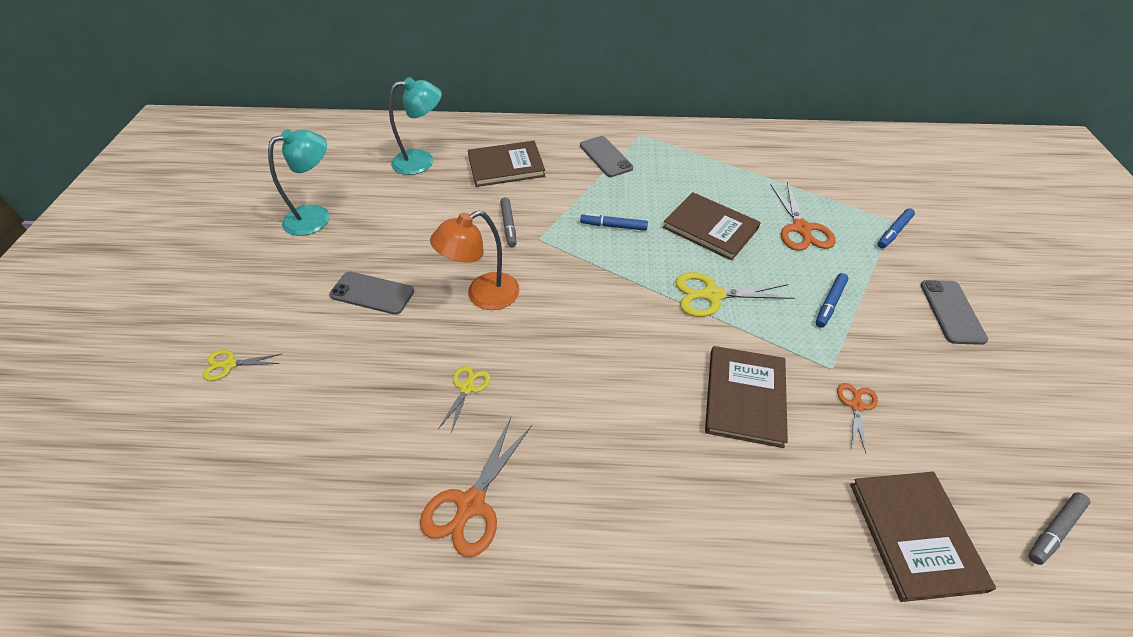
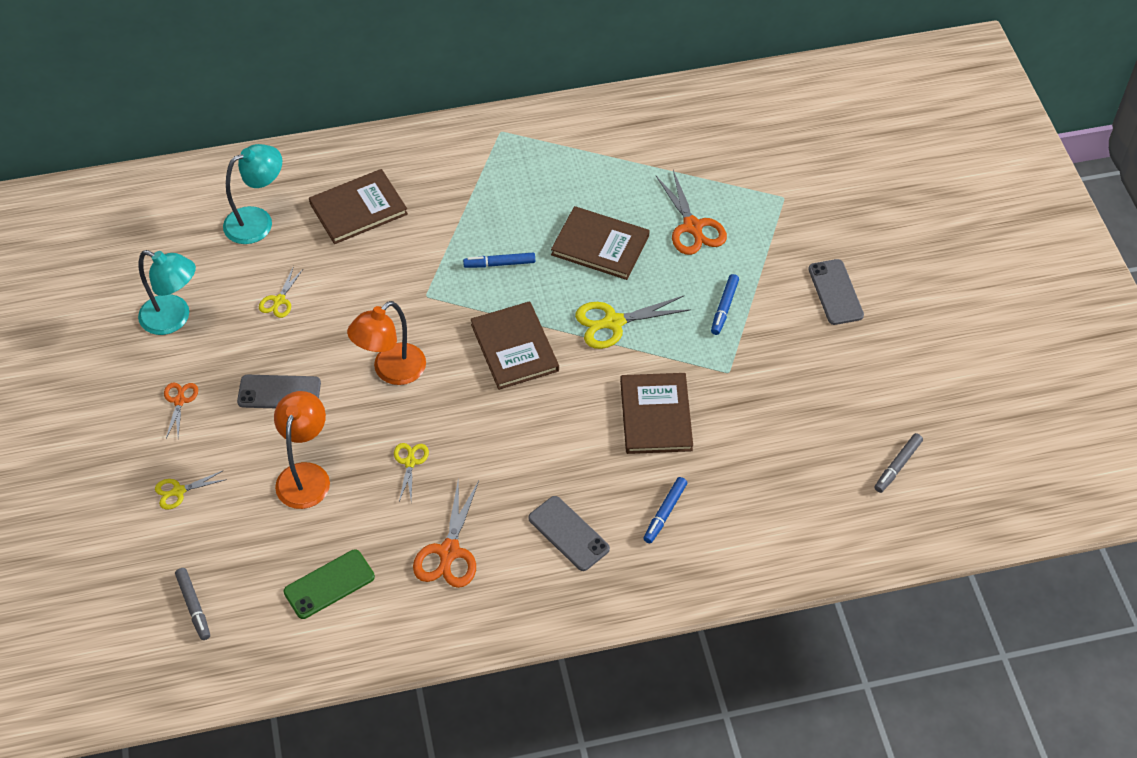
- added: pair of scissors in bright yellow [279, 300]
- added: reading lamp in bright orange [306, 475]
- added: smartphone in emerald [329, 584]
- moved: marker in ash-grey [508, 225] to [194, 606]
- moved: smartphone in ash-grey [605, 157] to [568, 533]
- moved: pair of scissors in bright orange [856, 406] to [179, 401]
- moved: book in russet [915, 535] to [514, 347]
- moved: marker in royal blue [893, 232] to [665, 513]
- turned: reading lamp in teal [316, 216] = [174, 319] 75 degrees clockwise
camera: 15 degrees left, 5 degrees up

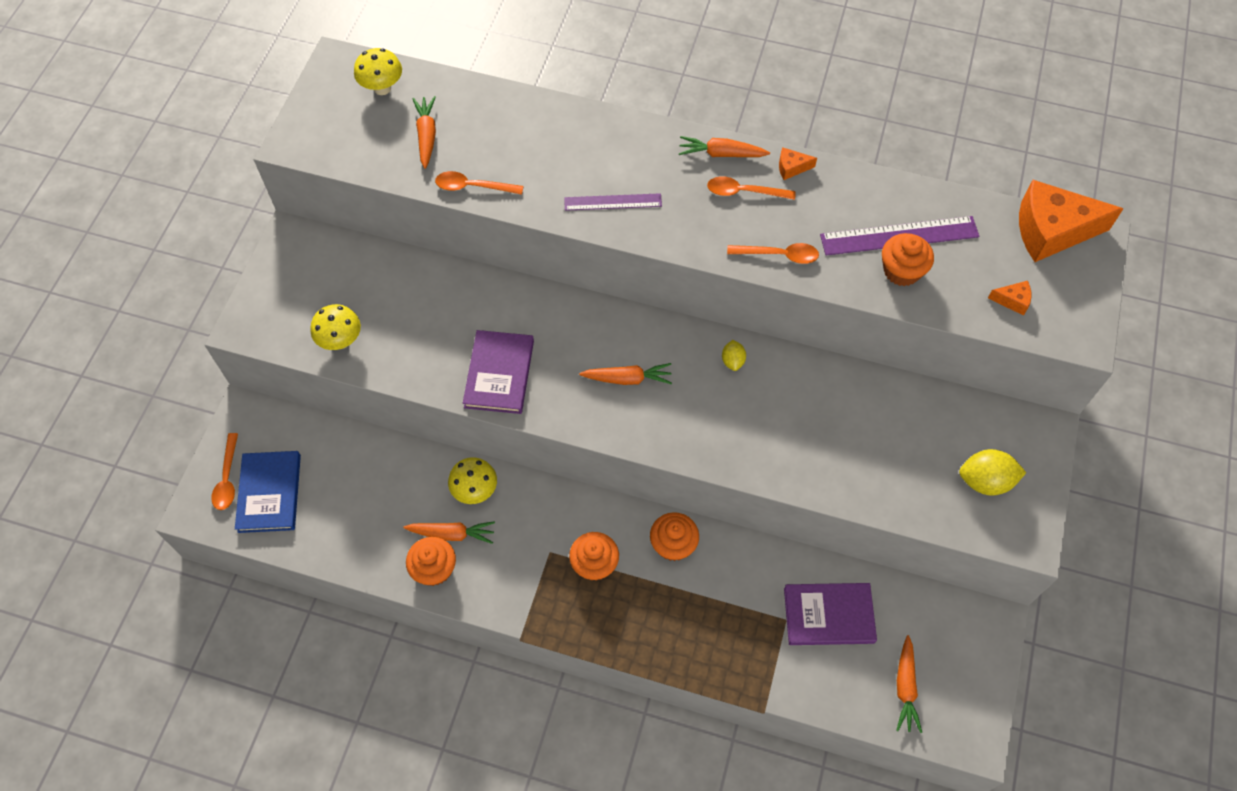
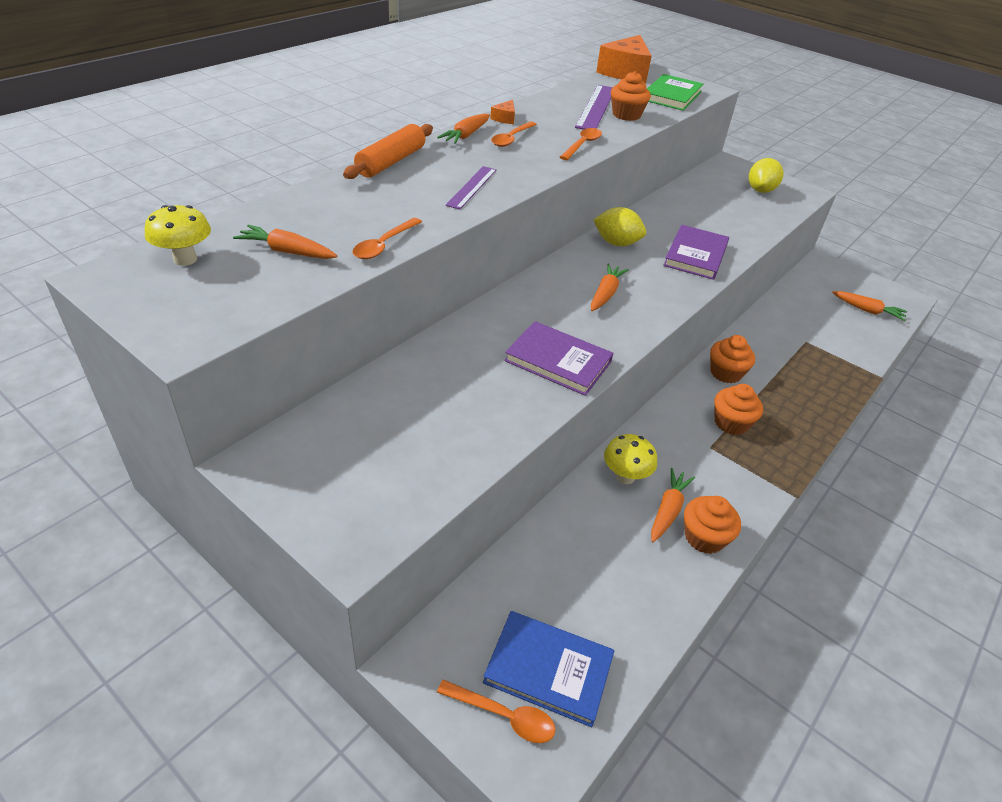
- removed: toadstool in bright yellow [341, 341]
- added: rolling pin in bright orange [391, 162]
- moved: book in purple [828, 615] to [695, 255]
- replaced: piece of cheese in bright orange [1012, 301] to book in emerald [672, 96]
- resized: toy lemon in bright yellow [733, 361] = [616, 243] x1.78
camera: 70 degrees left, 20 degrees down

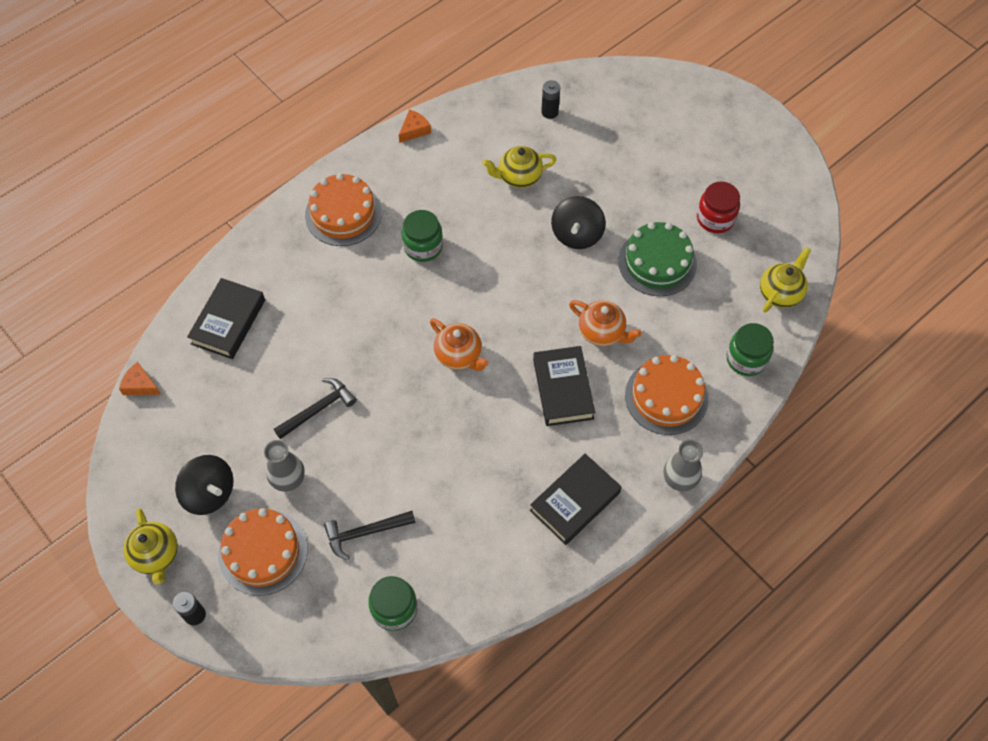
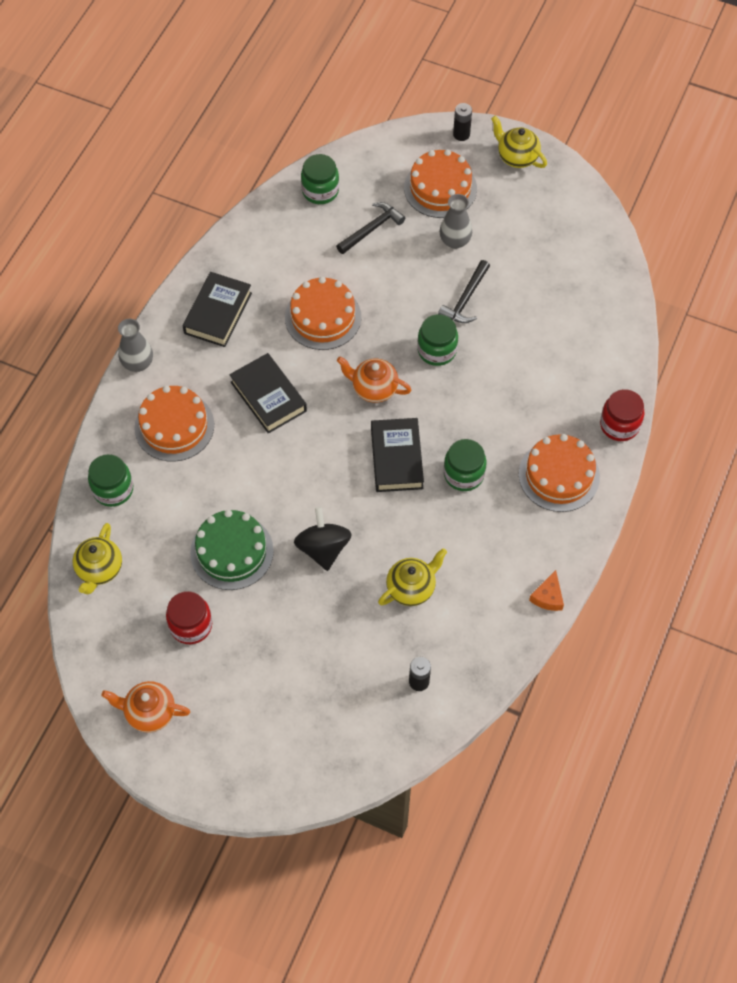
- removed: piece of cheese in bright orange [140, 385]
- removed: toy top in black [209, 493]
- added: layer cake in bright orange [323, 317]
- added: jar in emerald [437, 350]
- added: jar in scarlet [619, 425]
- moved: book in black [228, 322] to [396, 458]
- moved: china teapot in bright orange [602, 332] to [149, 712]
camera: 155 degrees right, 0 degrees up

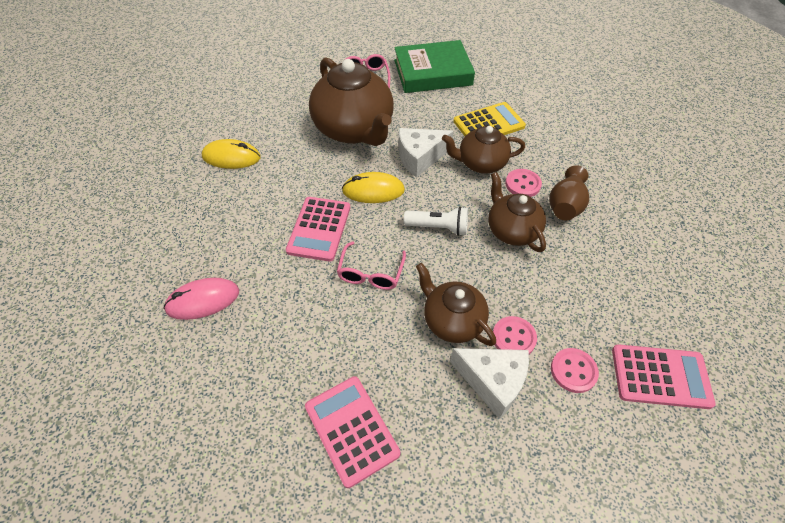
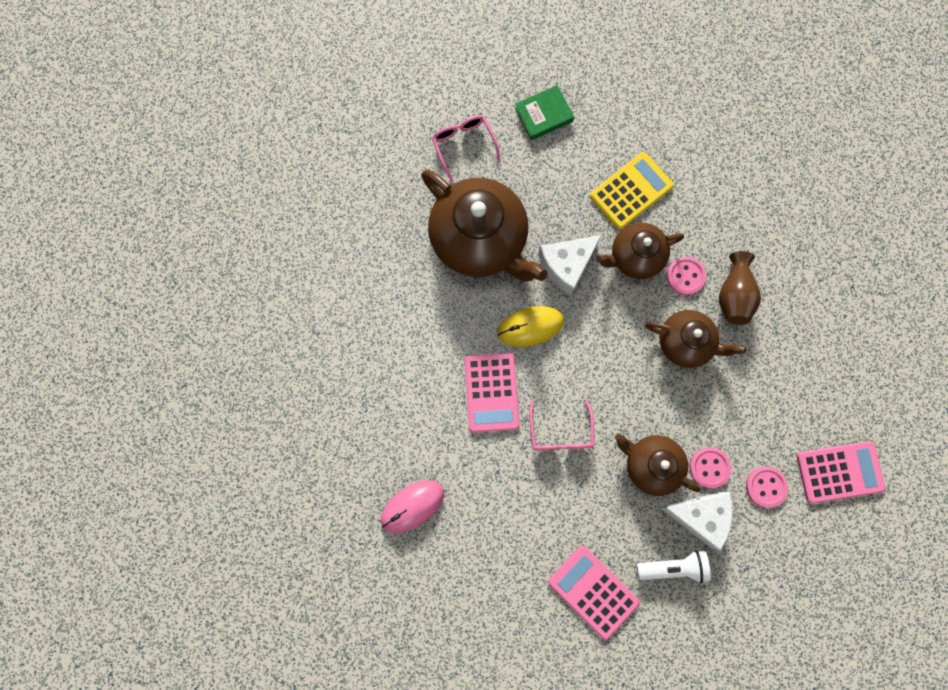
- removed: mouse in bright yellow [231, 157]
- moved: flashlight in snow-white [438, 227] to [673, 567]
- turned: china teapot in russet [512, 230] = [685, 343] 150 degrees clockwise
- resized: book in emerald [432, 72] = [543, 115] x0.54
camera: 15 degrees left, 25 degrees up

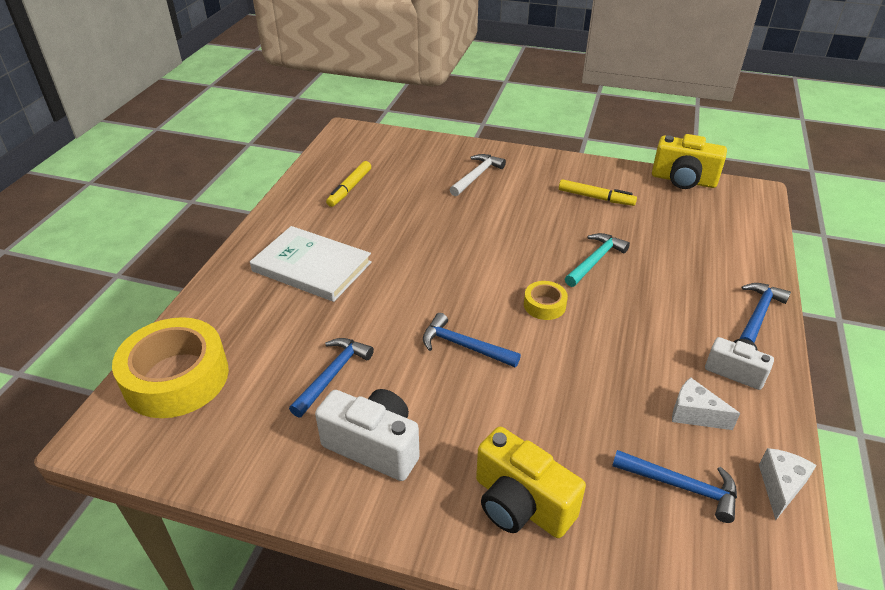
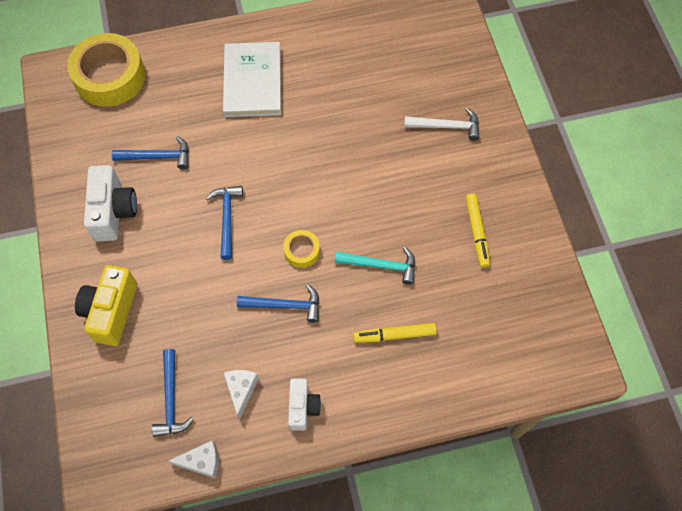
- removed: camera in bright yellow [683, 180]
- moved: marker in bright yellow [349, 188] to [394, 335]
- moved: hammer in royal blue [758, 314] to [285, 305]
camera: 60 degrees right, 25 degrees up

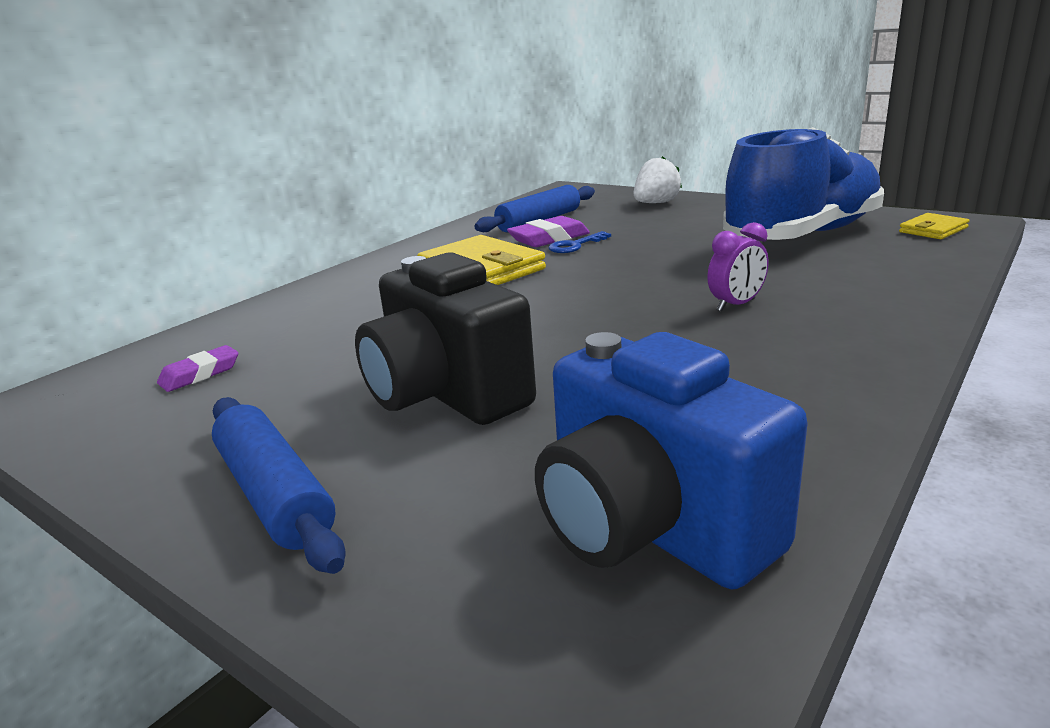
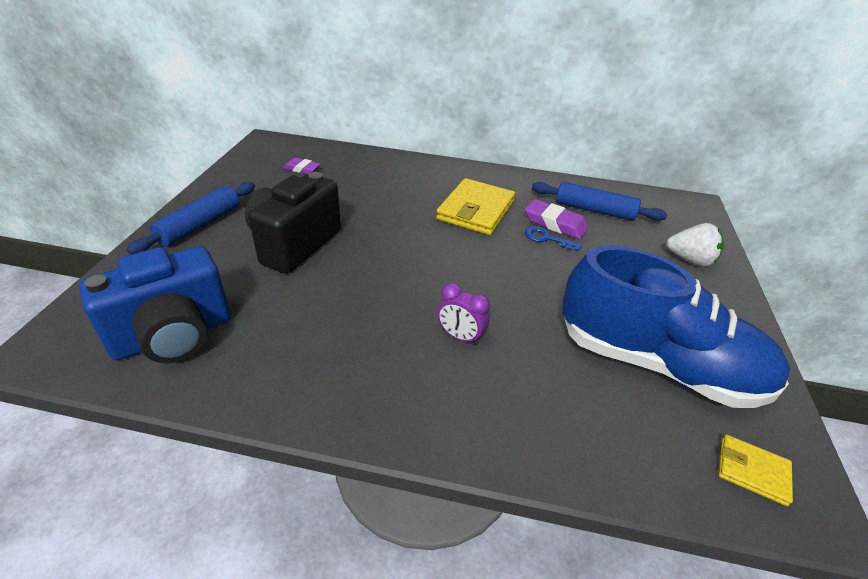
- turned: camera in royal blue [650, 527] = [174, 336] 150 degrees counterclockwise
camera: 60 degrees right, 15 degrees up

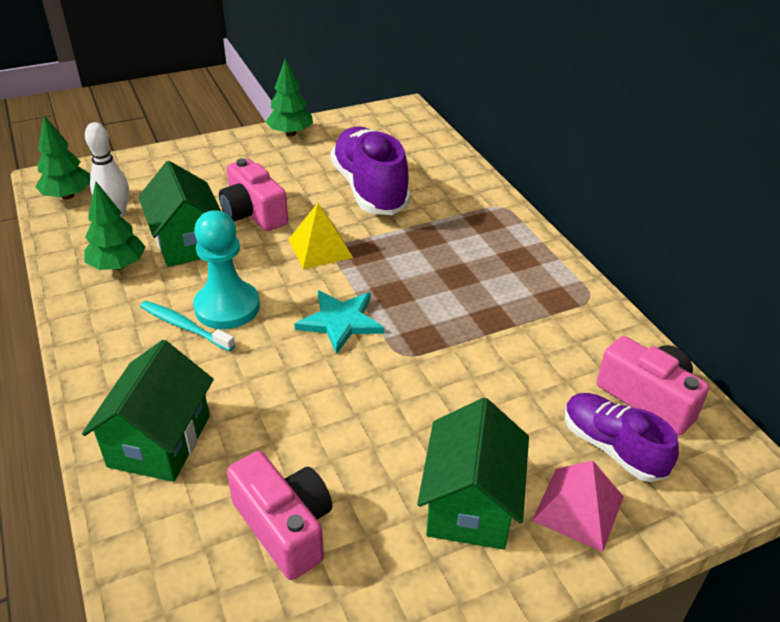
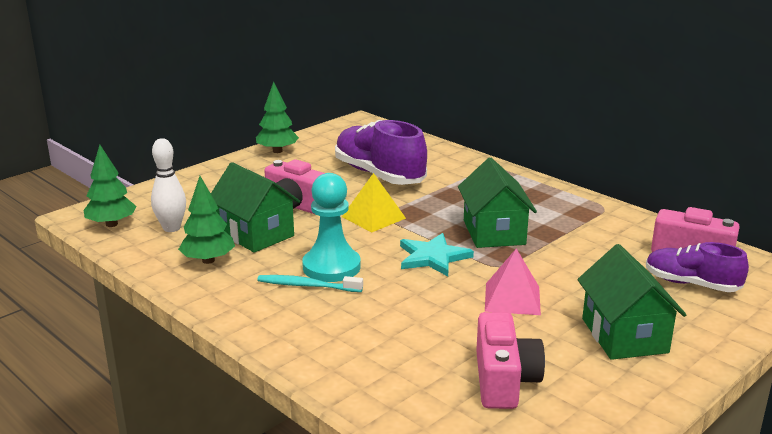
- moved: cottage in emerald [159, 441] to [494, 232]
- moved: pyramid in rosy [578, 508] to [512, 299]
- turned: camera in rosy [285, 526] = [504, 380] 60 degrees clockwise
camera: 20 degrees left, 15 degrees down

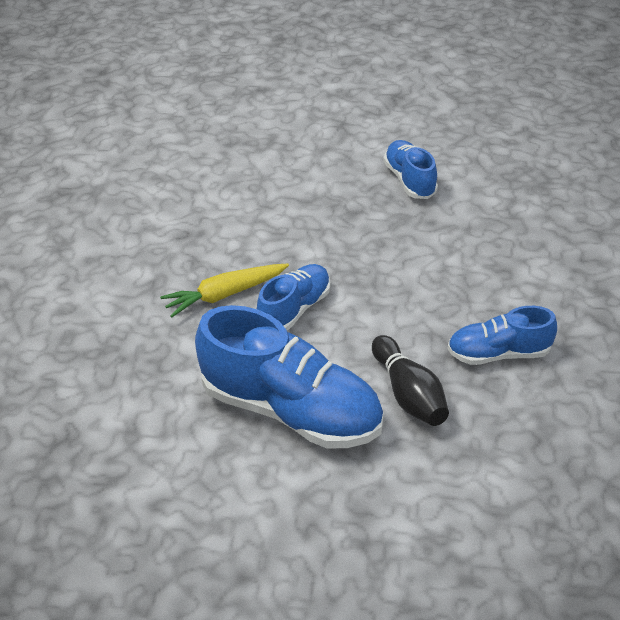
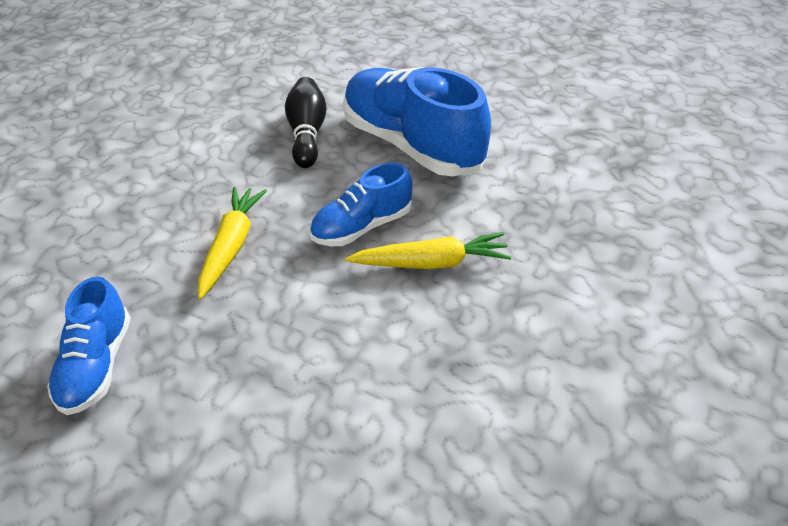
- removed: lace-up shoe in royal blue [498, 353]
- added: toy carrot in bright yellow [231, 246]
camera: 160 degrees left, 0 degrees up

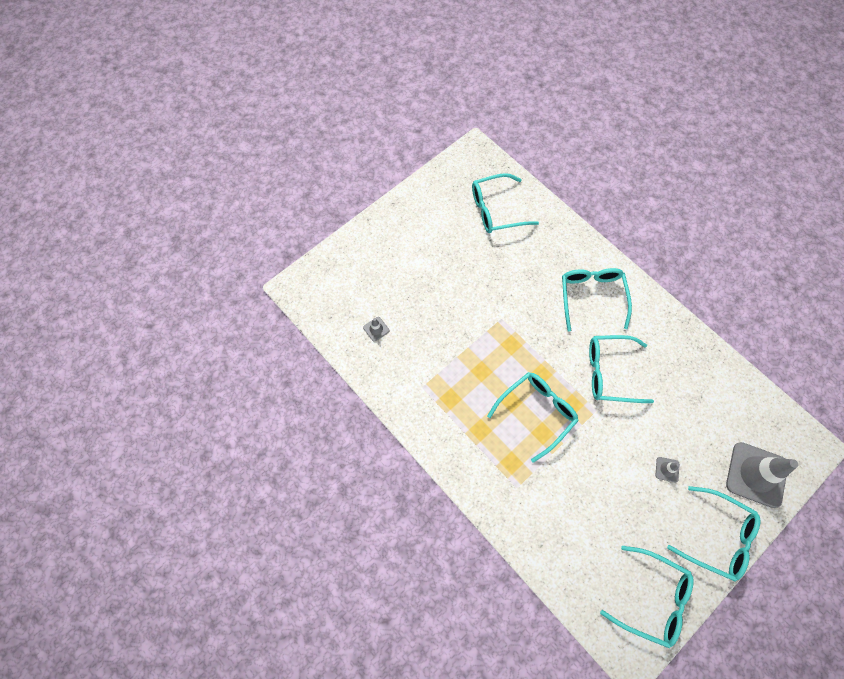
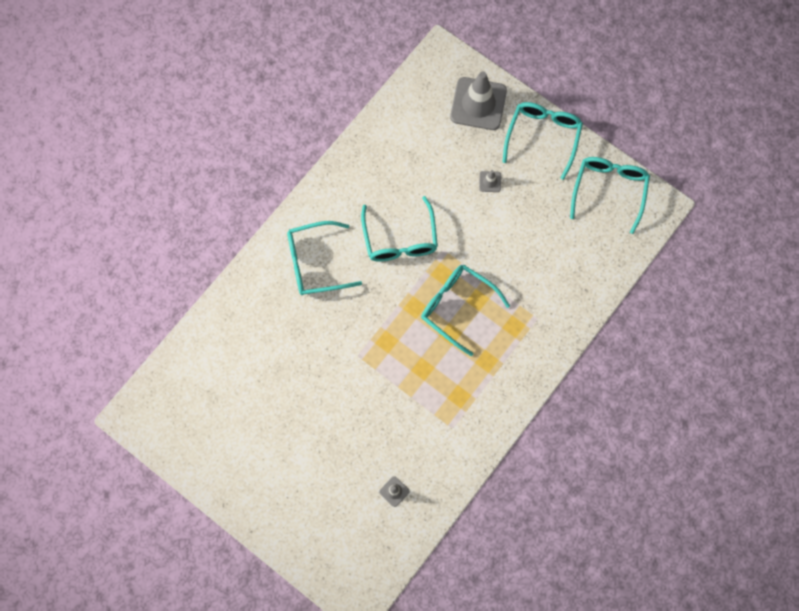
- removed: eyeglasses in teal [495, 210]
camera: 100 degrees left, 5 degrees up

